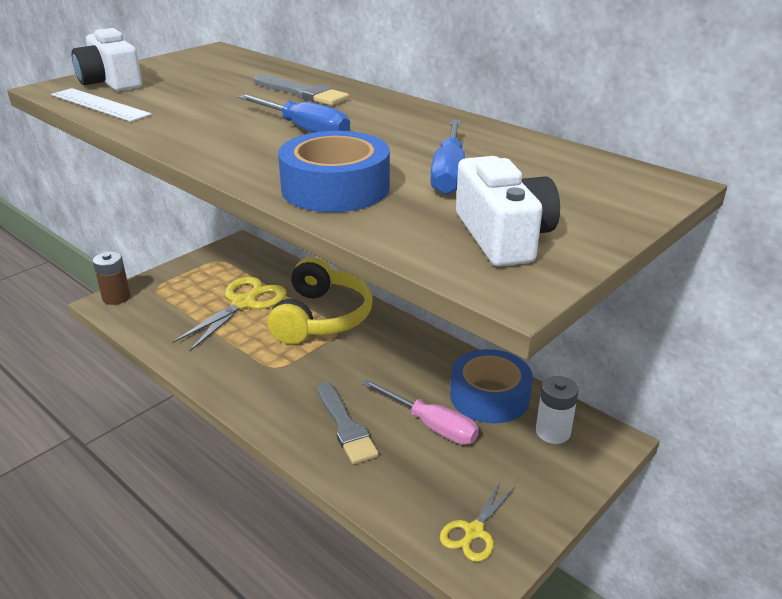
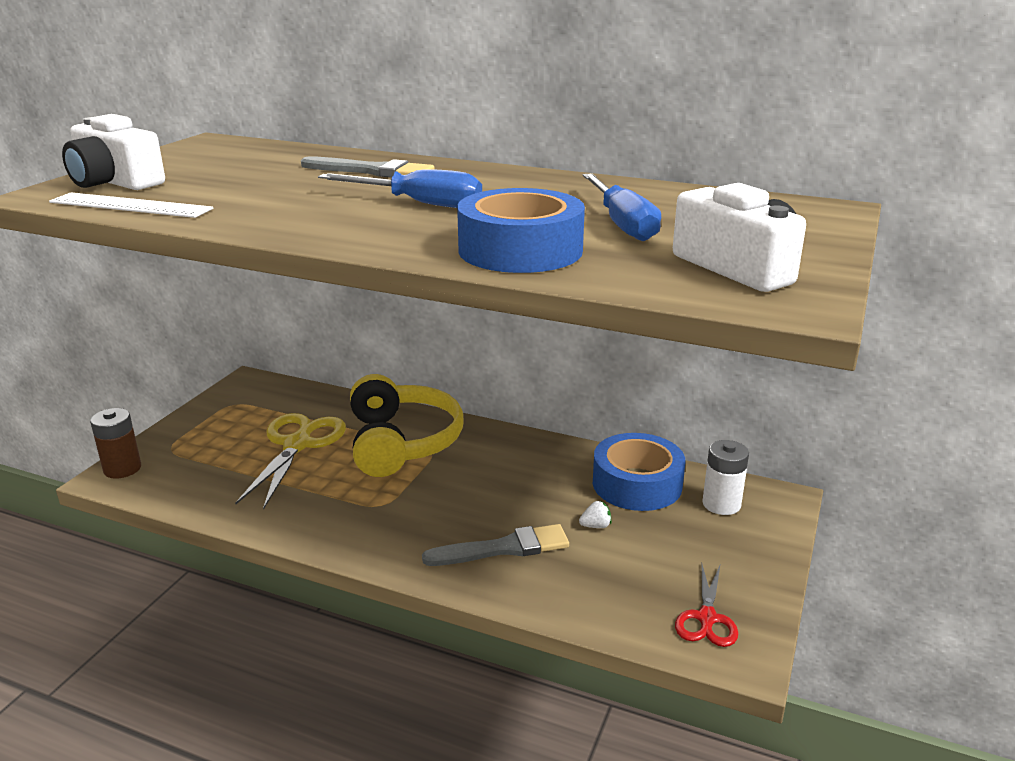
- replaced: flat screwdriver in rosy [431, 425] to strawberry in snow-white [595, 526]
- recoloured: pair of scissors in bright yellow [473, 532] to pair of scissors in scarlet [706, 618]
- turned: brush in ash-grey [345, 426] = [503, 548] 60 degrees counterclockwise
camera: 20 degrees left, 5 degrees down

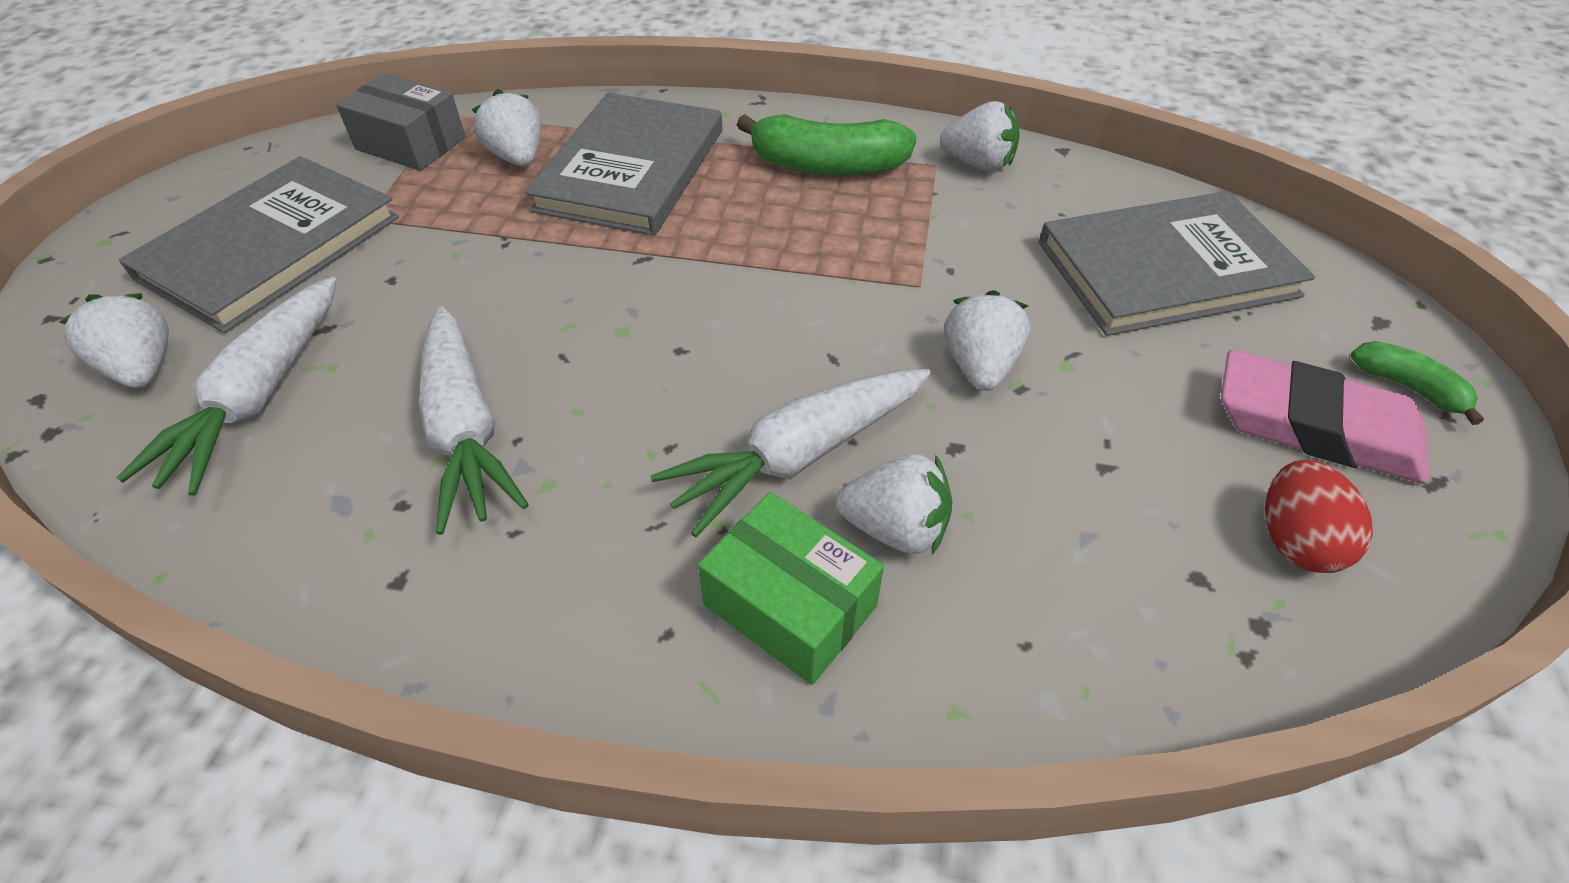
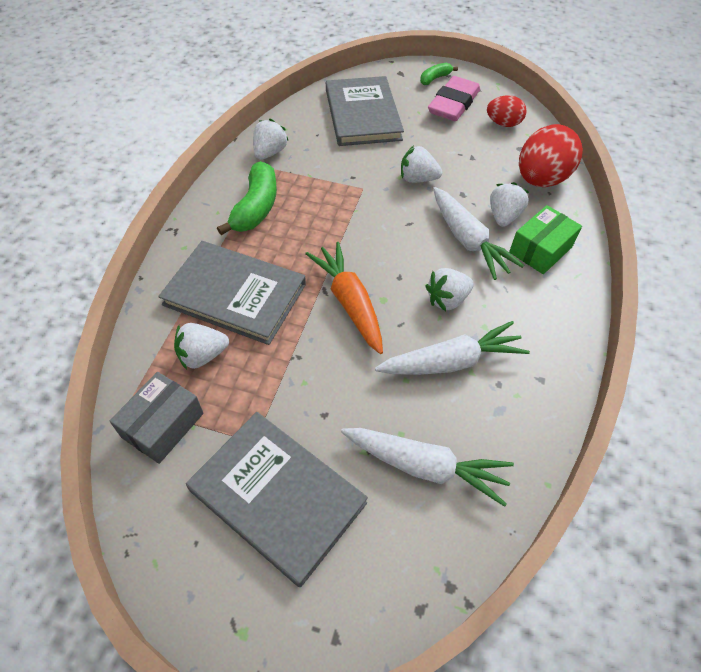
- added: toy carrot in bright orange [349, 302]
- added: egg shape in scarlet [541, 179]
- moved: strawberry in snow-white [143, 368] to [447, 300]
camera: 85 degrees left, 5 degrees up

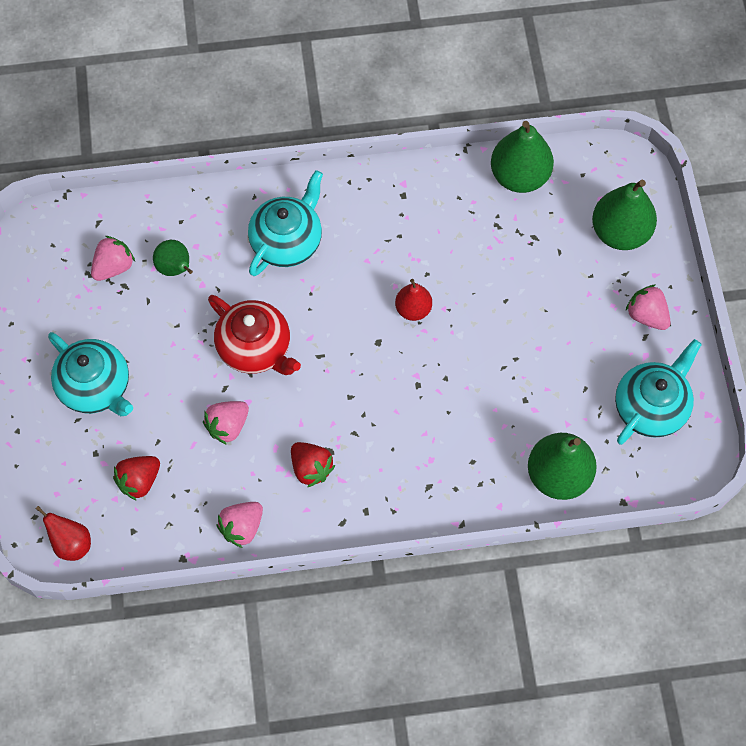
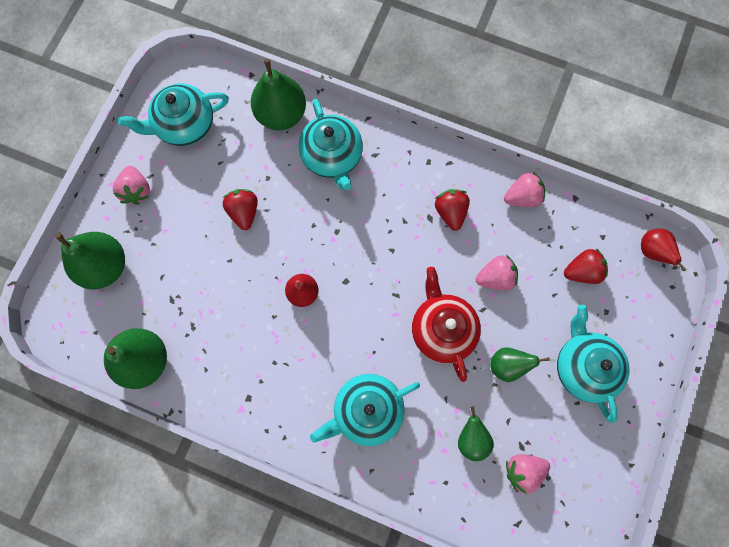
- added: strawberry in scarlet [244, 212]
- added: china teapot in teal [332, 157]
- added: pear in emerald [507, 365]
camera: 150 degrees left, 10 degrees up

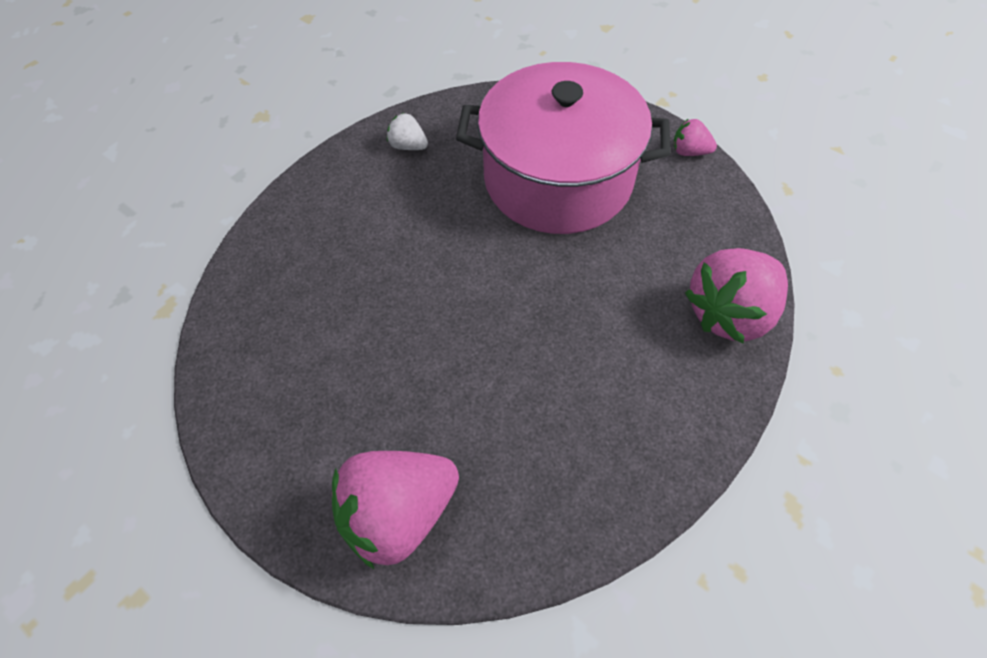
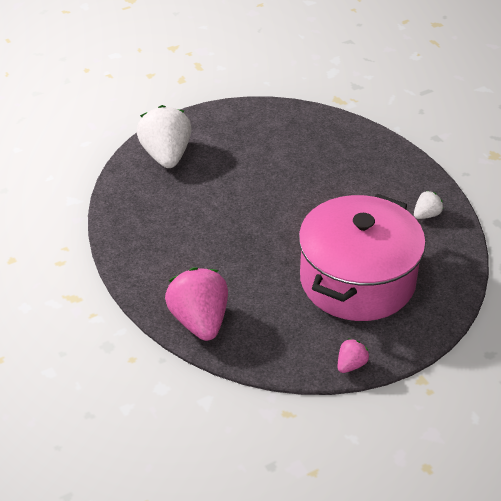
- recoloured: strawberry in rosy [399, 513] to strawberry in snow-white [166, 155]
camera: 110 degrees right, 15 degrees down

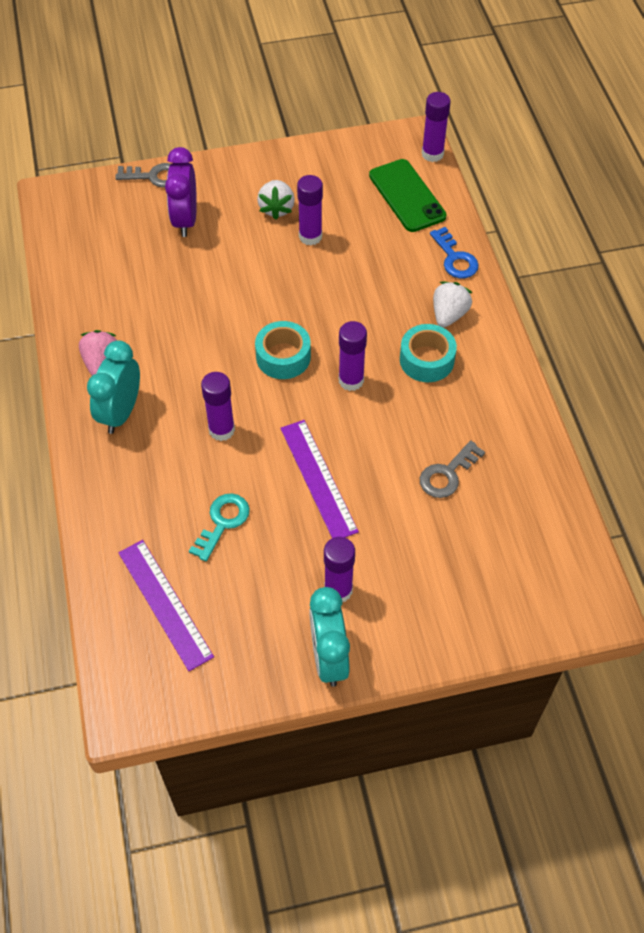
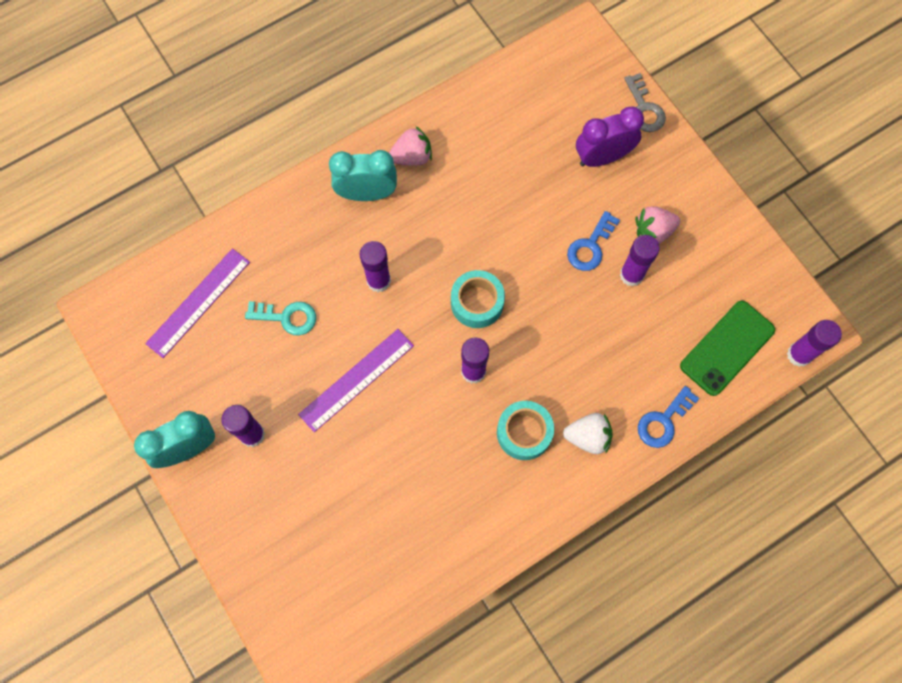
- removed: latchkey in ash-grey [447, 474]
- added: latchkey in royal blue [590, 246]
- recoloured: strawberry in snow-white [276, 208] to strawberry in rosy [653, 231]
camera: 70 degrees right, 15 degrees up

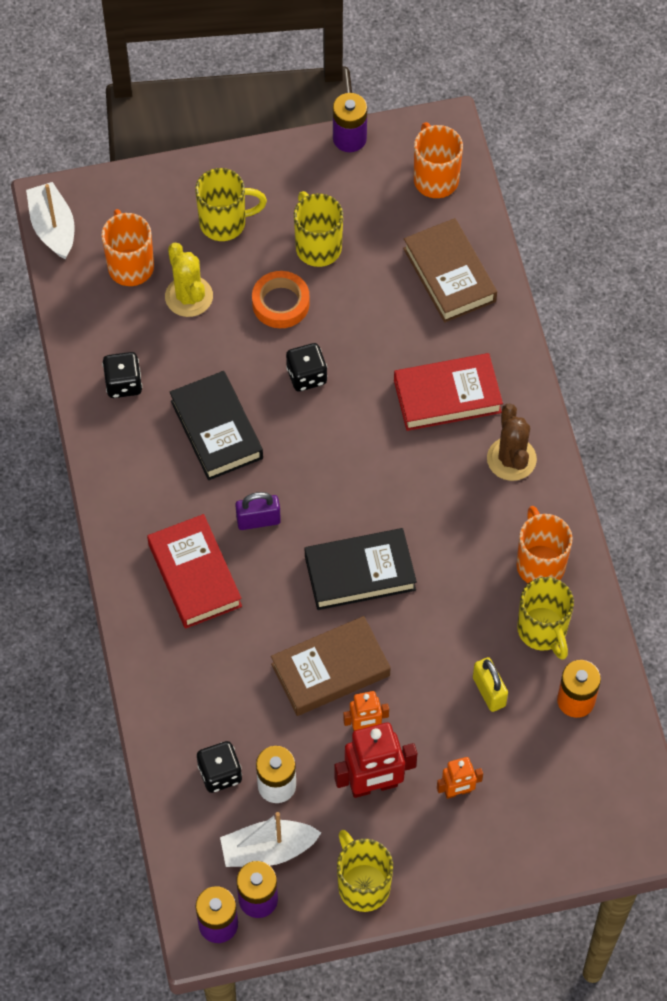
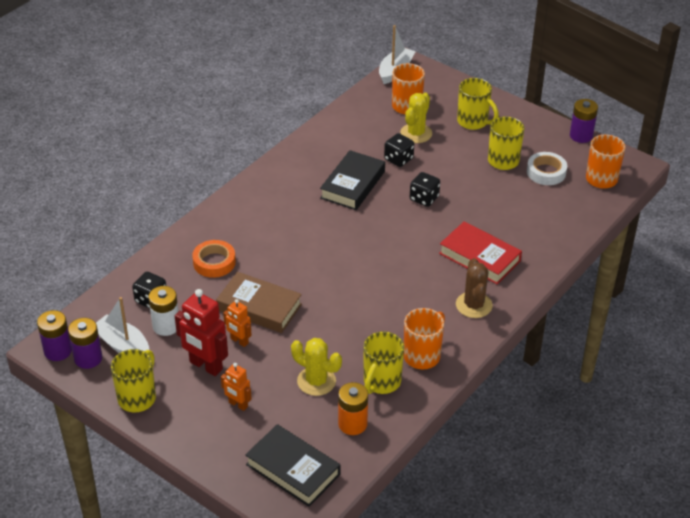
- removed: book in scarlet [195, 575]
- removed: small lock in purple [258, 520]
- removed: book in russet [449, 275]
- added: roll of tape in snow-white [546, 172]
- moved: die in black [123, 384] to [398, 159]
- moved: roll of tape in bright orange [280, 303] to [214, 262]
- moved: book in black [360, 573] to [293, 469]
- replaced: small lock in bright yellow [489, 691] to cactus in bright yellow [316, 381]
- turned: cactus in russet [511, 459] = [474, 305] 45 degrees counterclockwise
camera: 50 degrees right, 20 degrees down

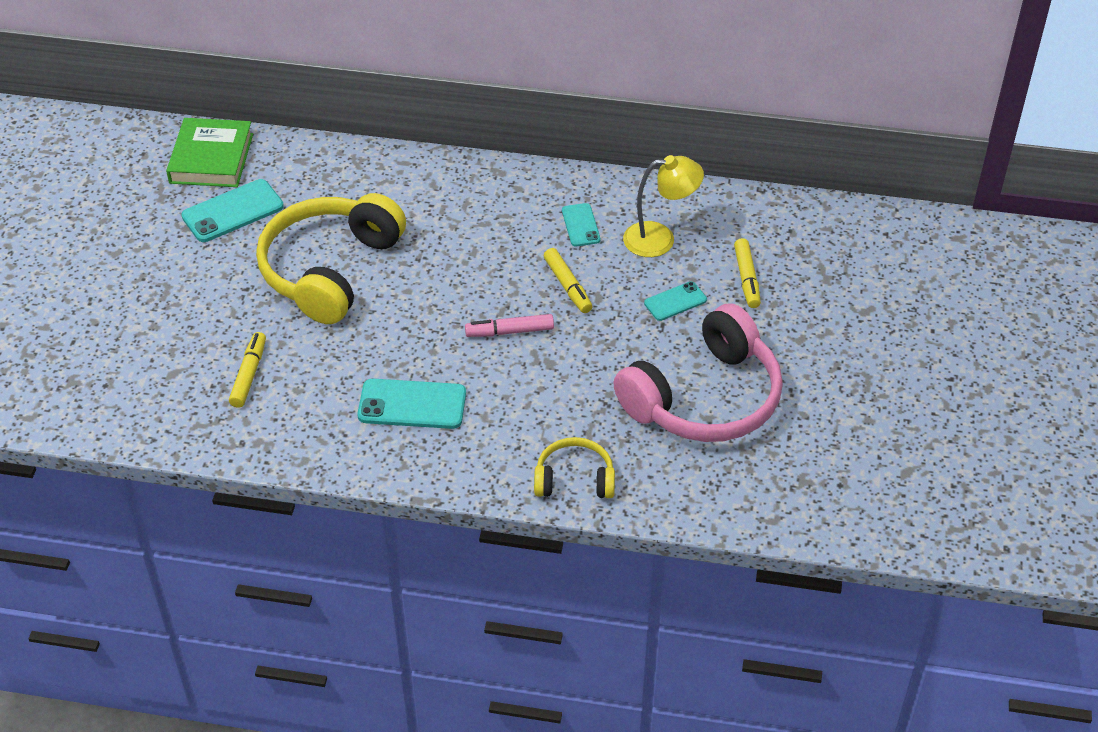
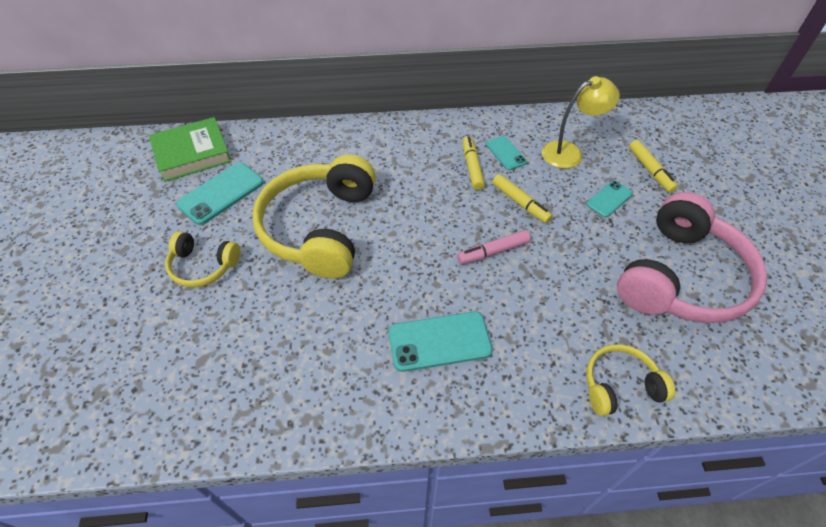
- added: headset in bright yellow [203, 266]
- moved: marker in bright yellow [249, 374] to [472, 167]
- turned: book in emerald [211, 158] = [192, 153] 75 degrees clockwise
camera: 15 degrees left, 5 degrees up

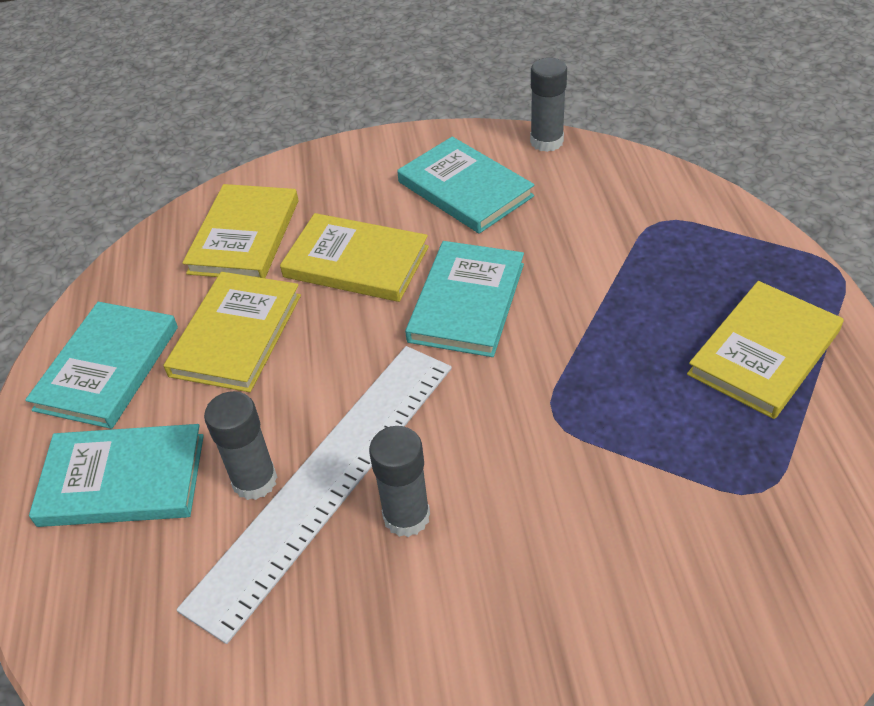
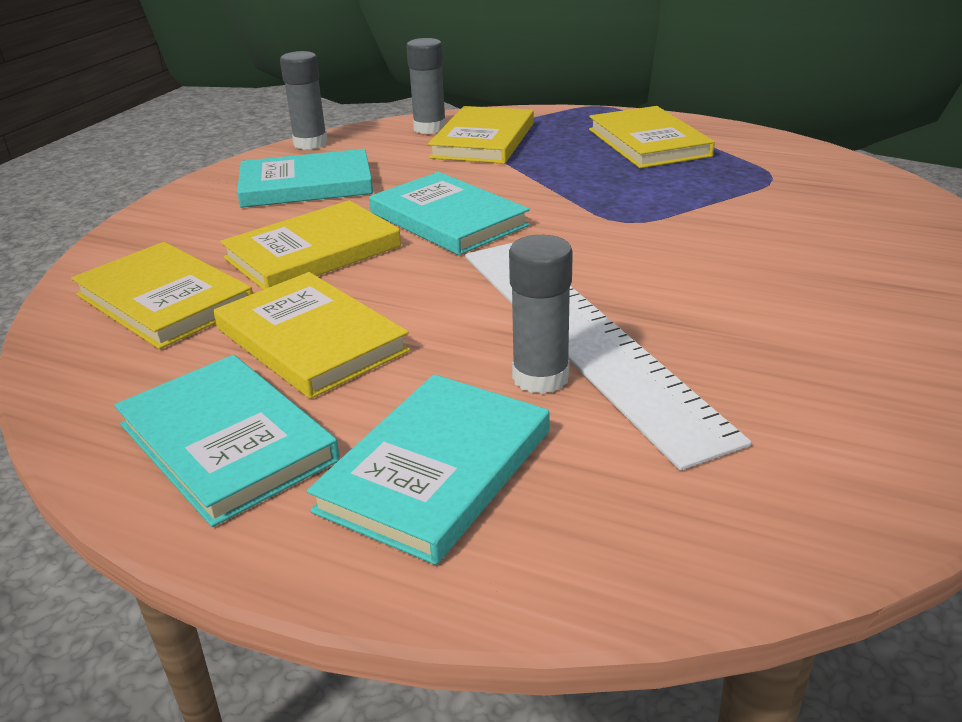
- added: book in bright yellow [483, 140]
- moved: stick of glue in ash-grey [406, 516] to [430, 128]
camera: 60 degrees left, 15 degrees down

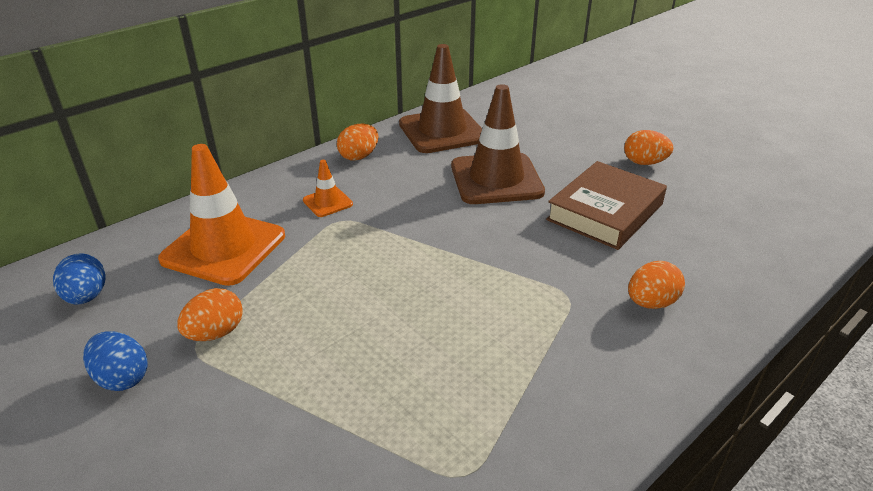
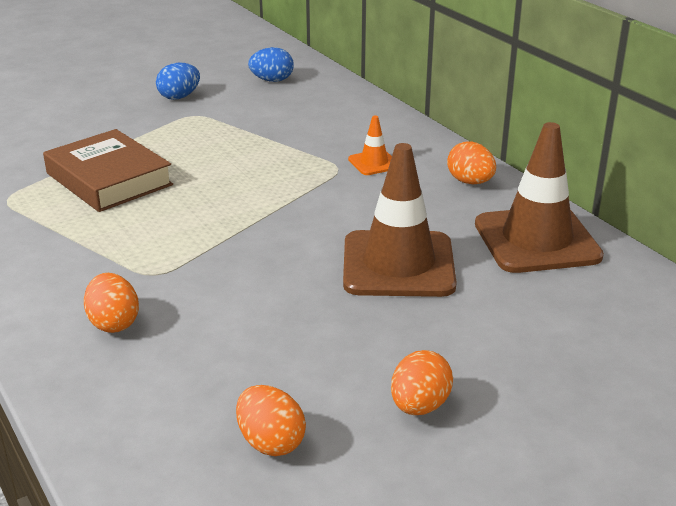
- removed: road cone in bright orange [224, 248]
- moved: egg shape in bright orange [215, 333] to [270, 442]
- moved: book in russet [605, 212] to [109, 179]
camera: 100 degrees right, 5 degrees down

